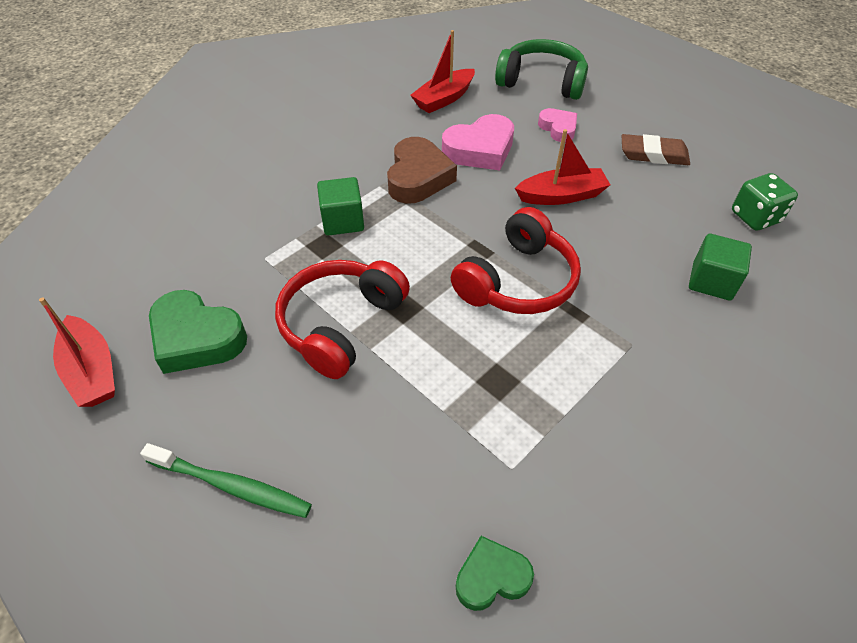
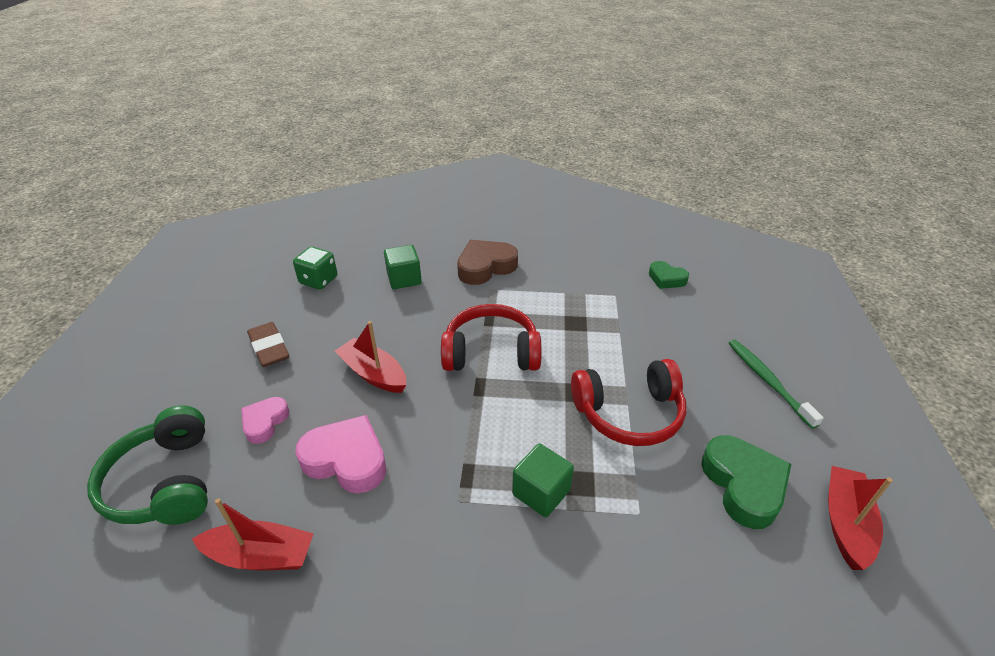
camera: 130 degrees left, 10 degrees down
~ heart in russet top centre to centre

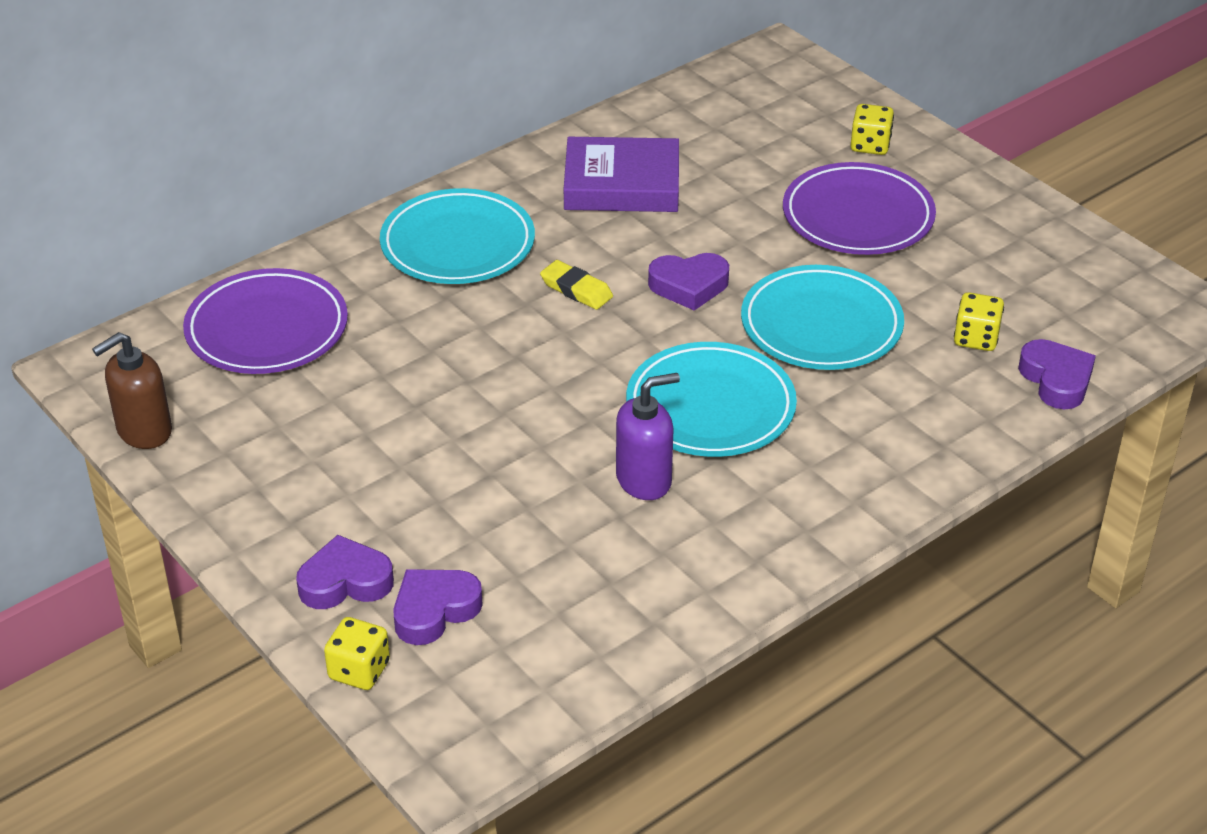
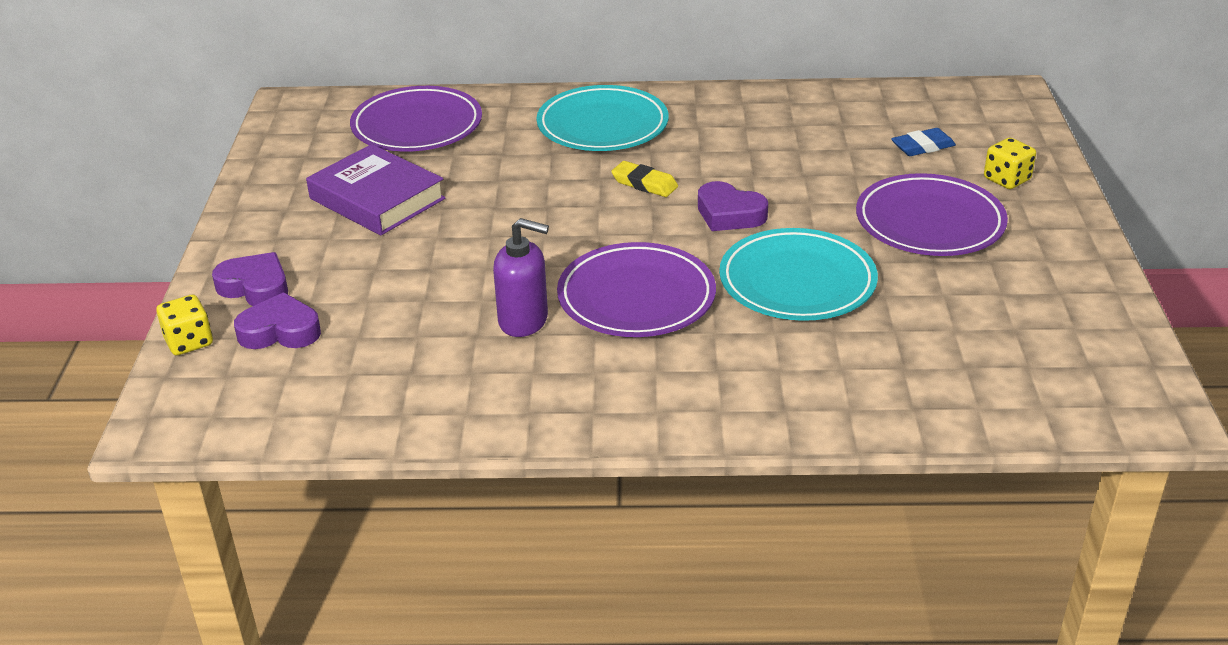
camera: 40 degrees right, 5 degrees down
~ hardback in violet top centre to top left
~ plate in teal (no. 2 from left) centre to plate in violet (no. 2 from left) centre
~ pencil eraser in yellow centre = top centre 45 degrees counterclockwise
+ pencil eraser in royal blue top right
- soap pump in russet middle left
- game die in yellow (no. 3 from left) middle right
- heart in violet (no. 4 from left) middle right

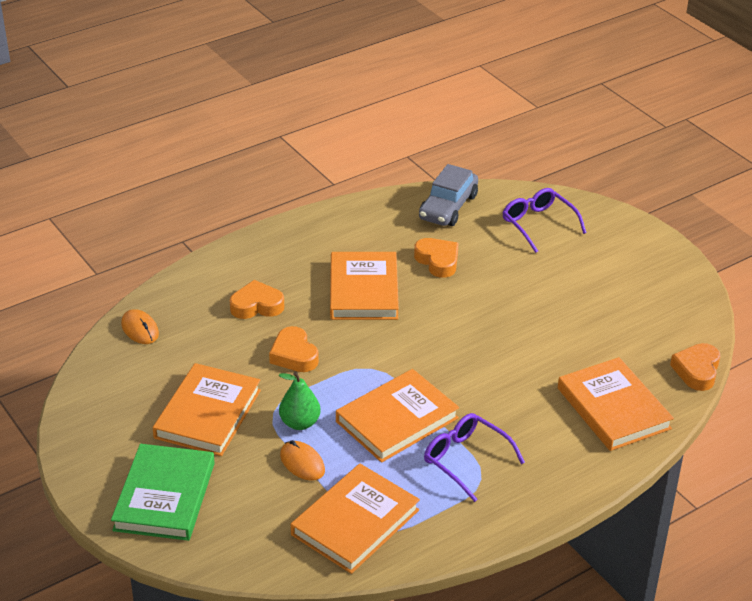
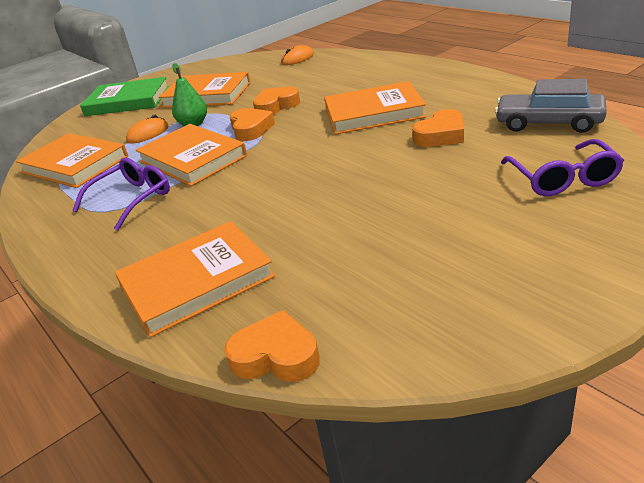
camera: 90 degrees right, 5 degrees down
~ heart in orange-coloured (no. 1 from left) centre to top centre
~ glasses in violet (no. 2 from left) middle right = middle right 120 degrees clockwise

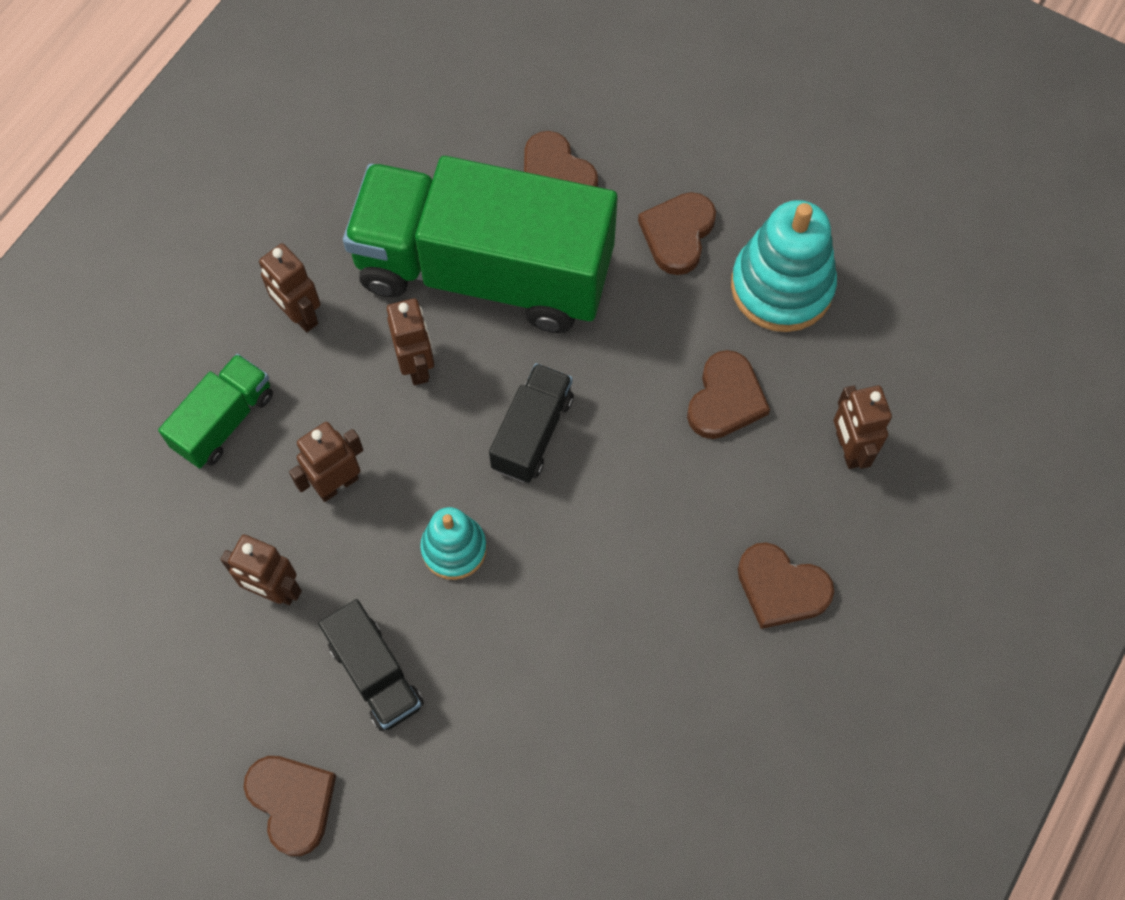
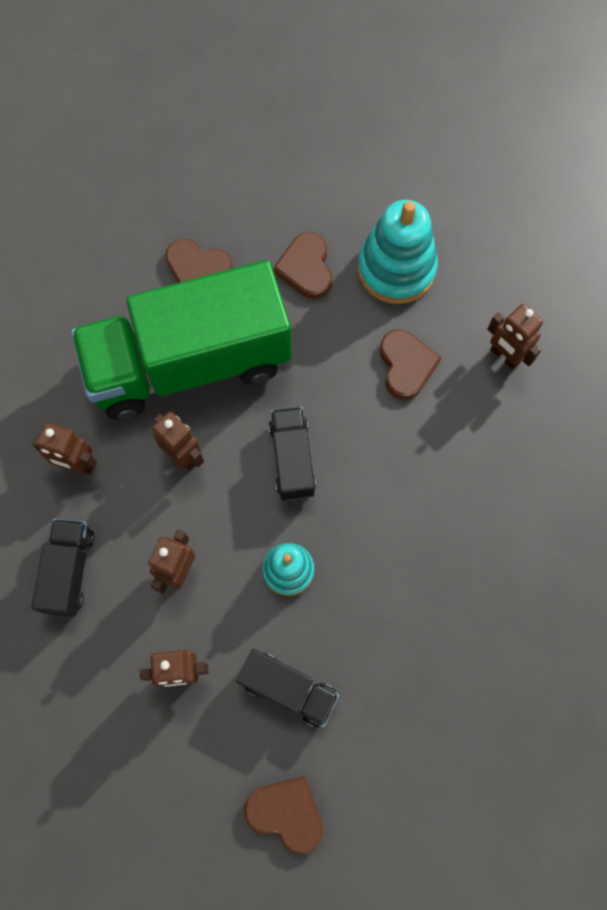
camera: 30 degrees left, 5 degrees up
~ lorry in green (no. 1 from left) middle left to lorry in black (no. 1 from left) middle left
- heart in russet (no. 5 from left) middle right

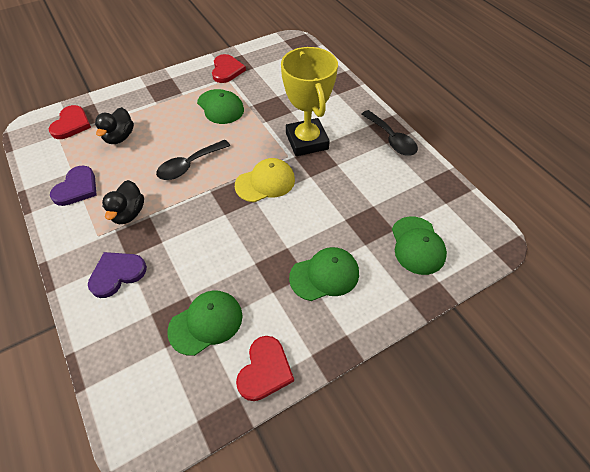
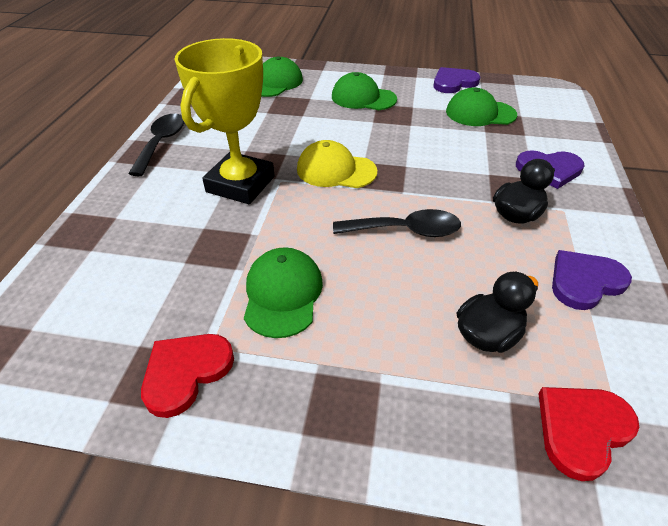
camera: 140 degrees left, 10 degrees down
~ heart in red (no. 3 from left) bottom centre to heart in violet (no. 1 from left) top right

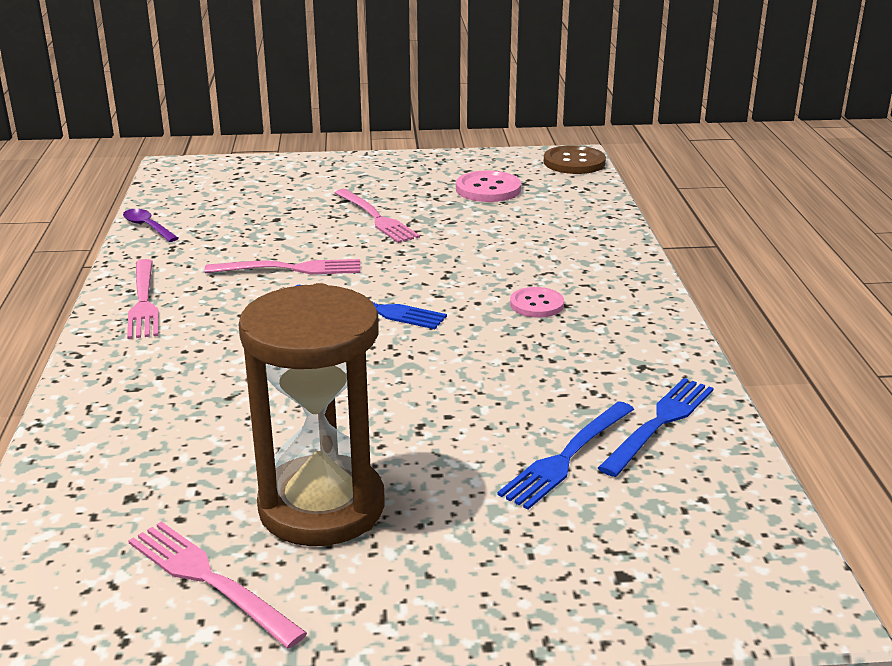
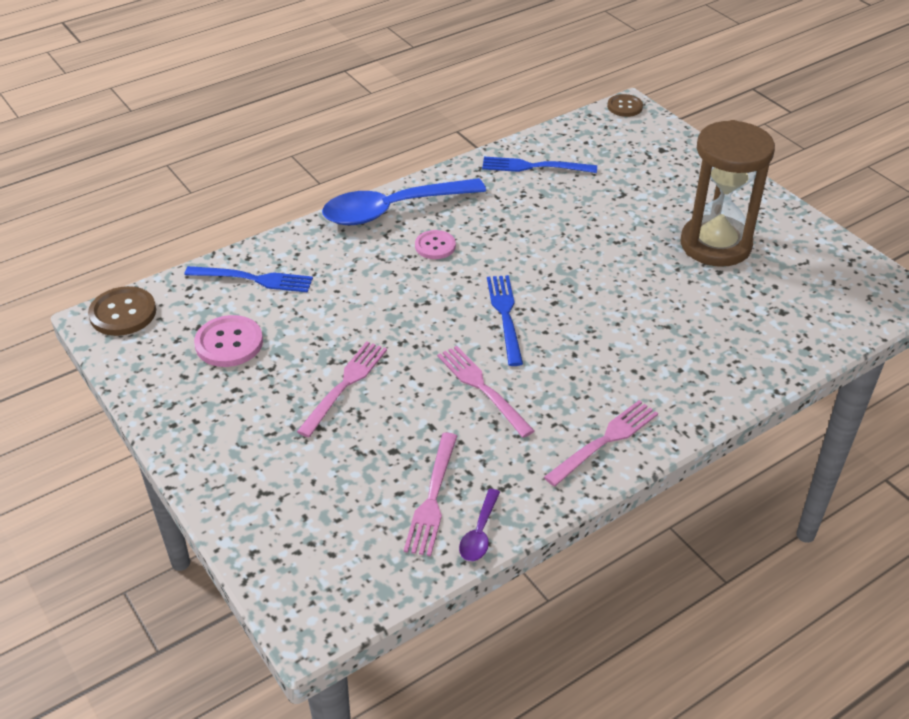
camera: 120 degrees left, 15 degrees up
~ fork in royal blue (no. 2 from left in the first image) bottom centre to fork in royal blue (no. 1 from left) middle left
+ spoon in royal blue top centre
~ fork in rosy (no. 2 from left) bottom left to bottom centre
+ shirt button in russet (no. 2 from left) top right

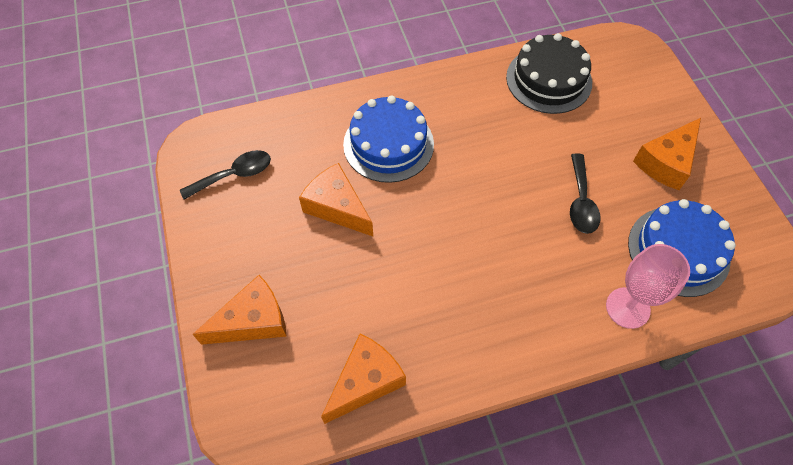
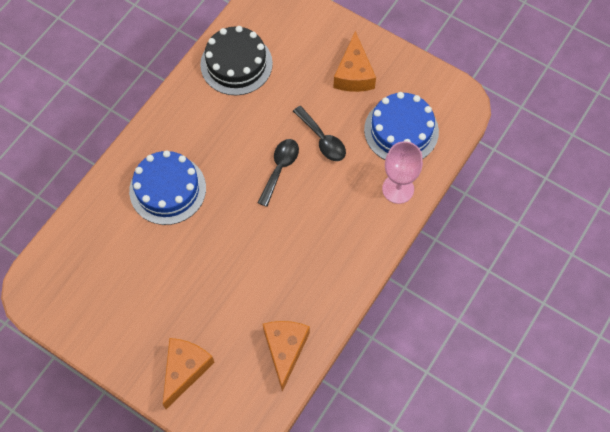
camera: 40 degrees left, 5 degrees up
~ spoon in black (no. 1 from left) middle left to centre
- cheese wedge in orange-coloured (no. 2 from left) centre

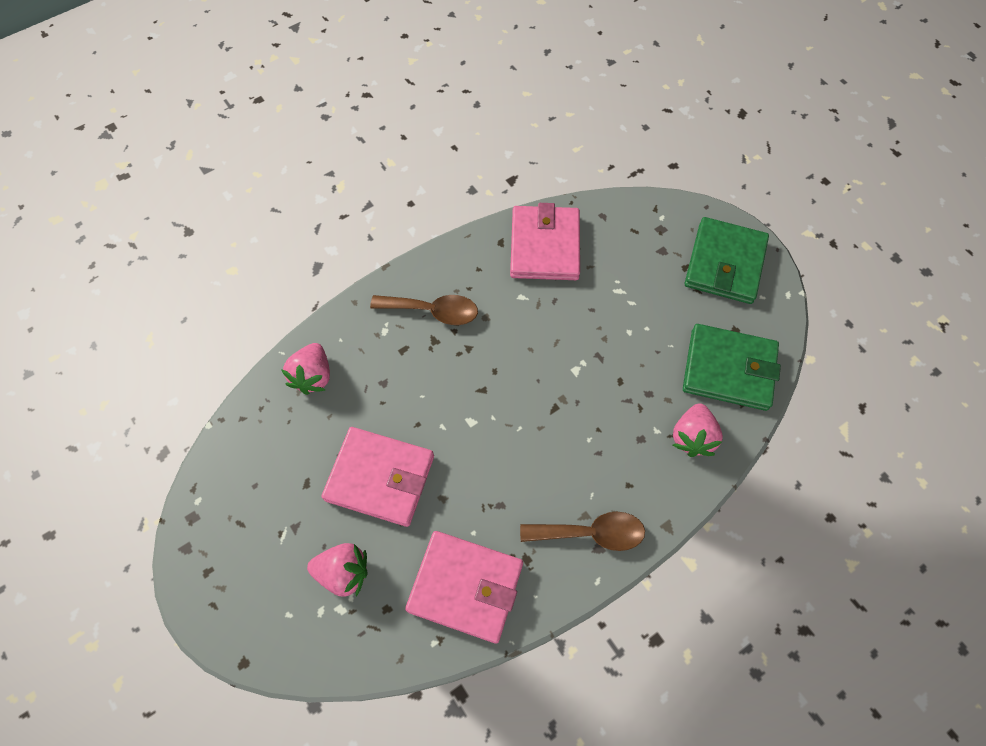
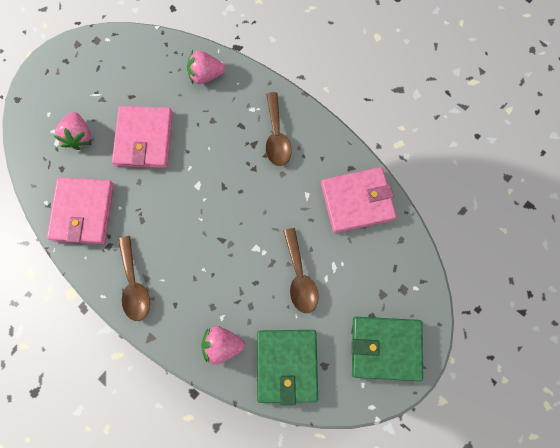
camera: 75 degrees right, 10 degrees up
+ spoon in russet (no. 3 from left) centre

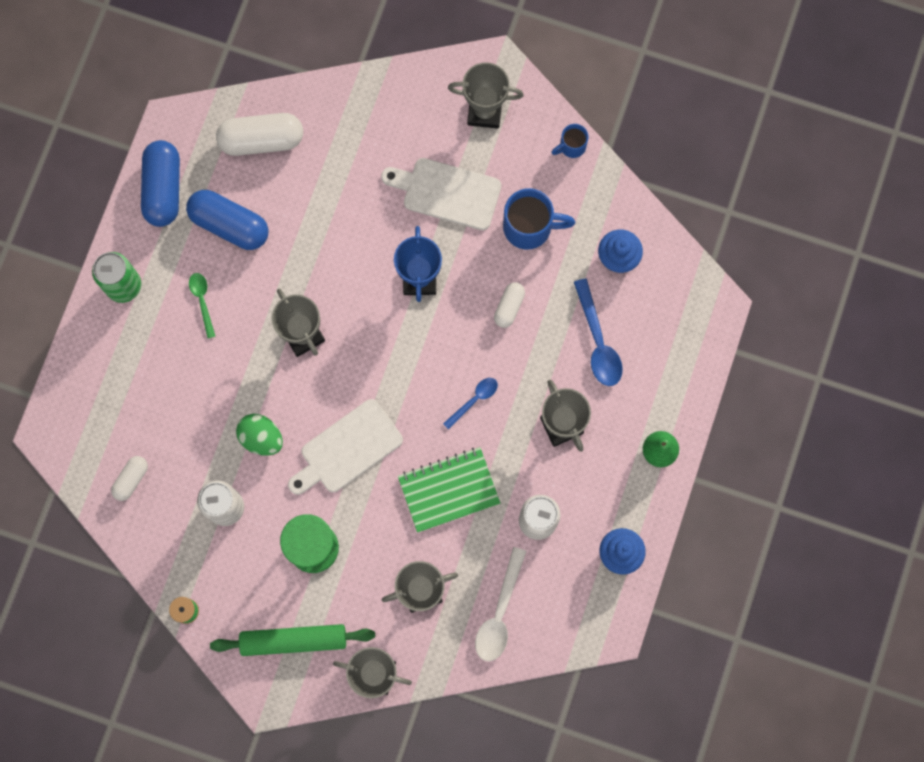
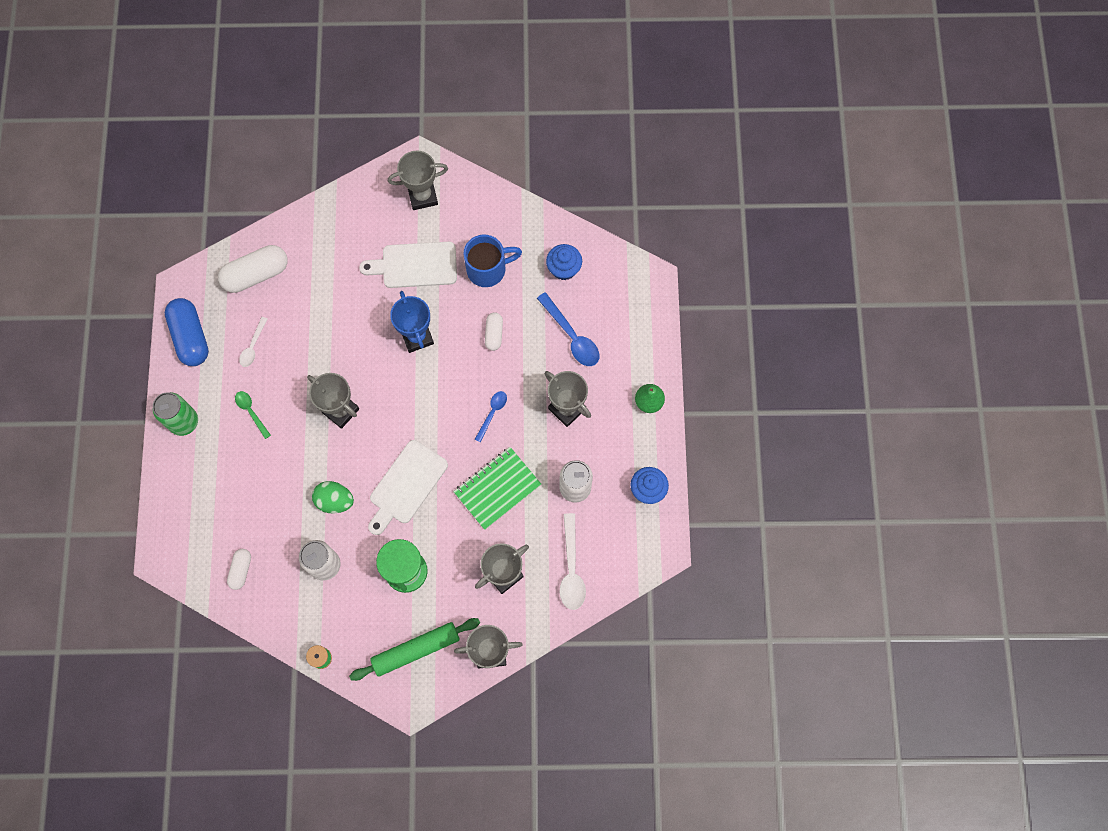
camera: 20 degrees left, 5 degrees down
~ pill in royal blue (no. 2 from left) top left to spoon in snow-white (no. 1 from left) middle left
- tea mug in royal blue (no. 2 from left) top centre

